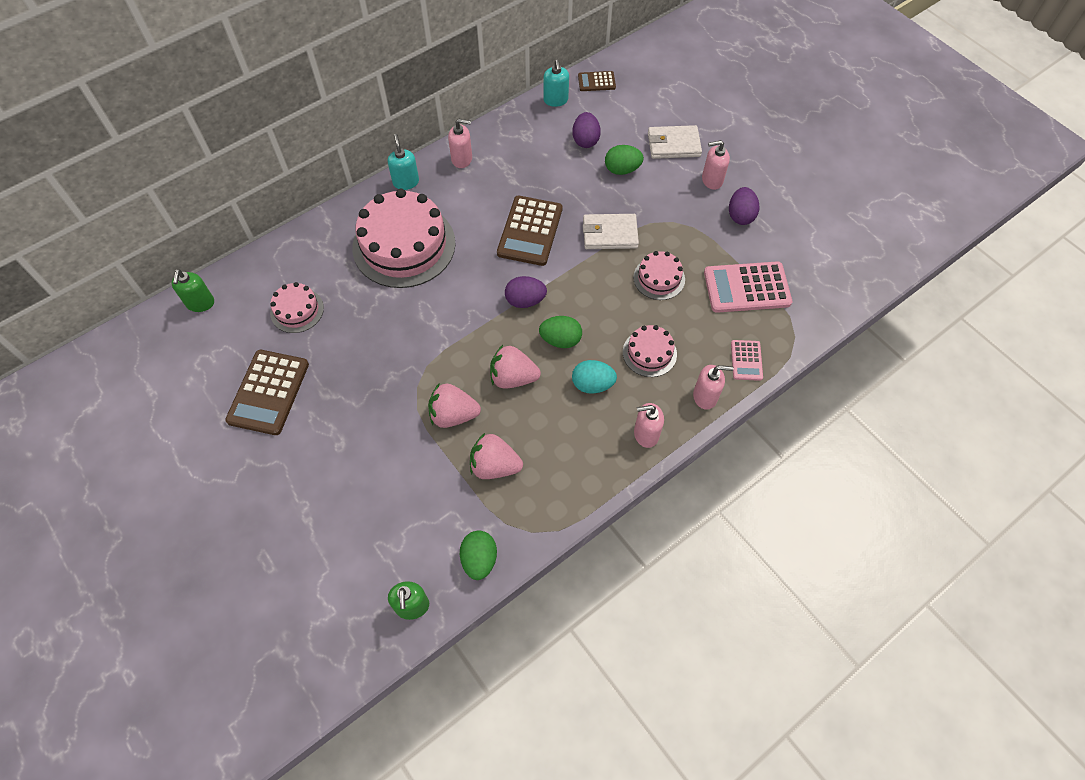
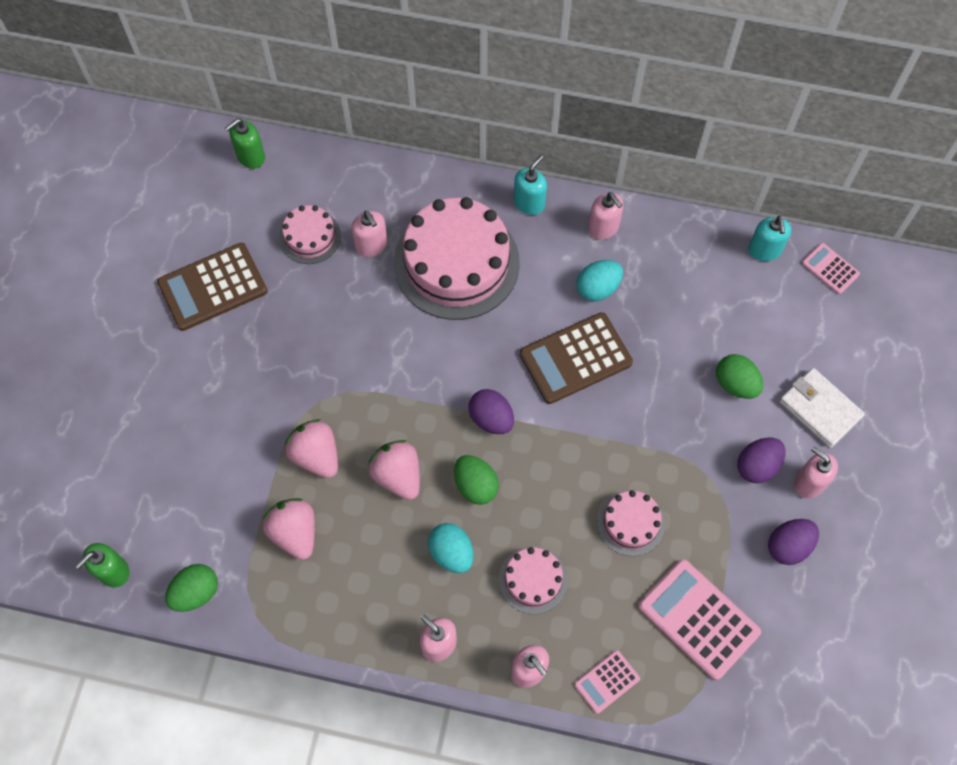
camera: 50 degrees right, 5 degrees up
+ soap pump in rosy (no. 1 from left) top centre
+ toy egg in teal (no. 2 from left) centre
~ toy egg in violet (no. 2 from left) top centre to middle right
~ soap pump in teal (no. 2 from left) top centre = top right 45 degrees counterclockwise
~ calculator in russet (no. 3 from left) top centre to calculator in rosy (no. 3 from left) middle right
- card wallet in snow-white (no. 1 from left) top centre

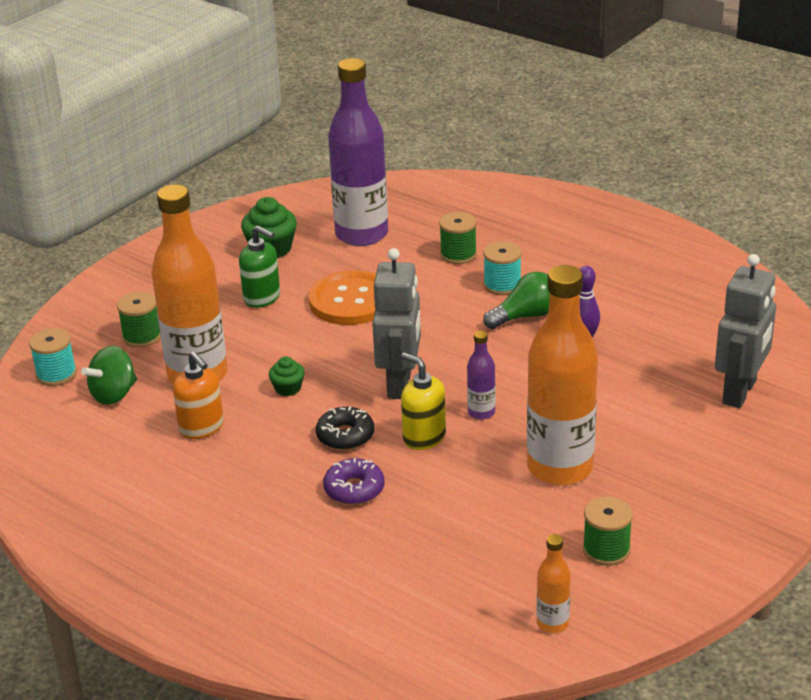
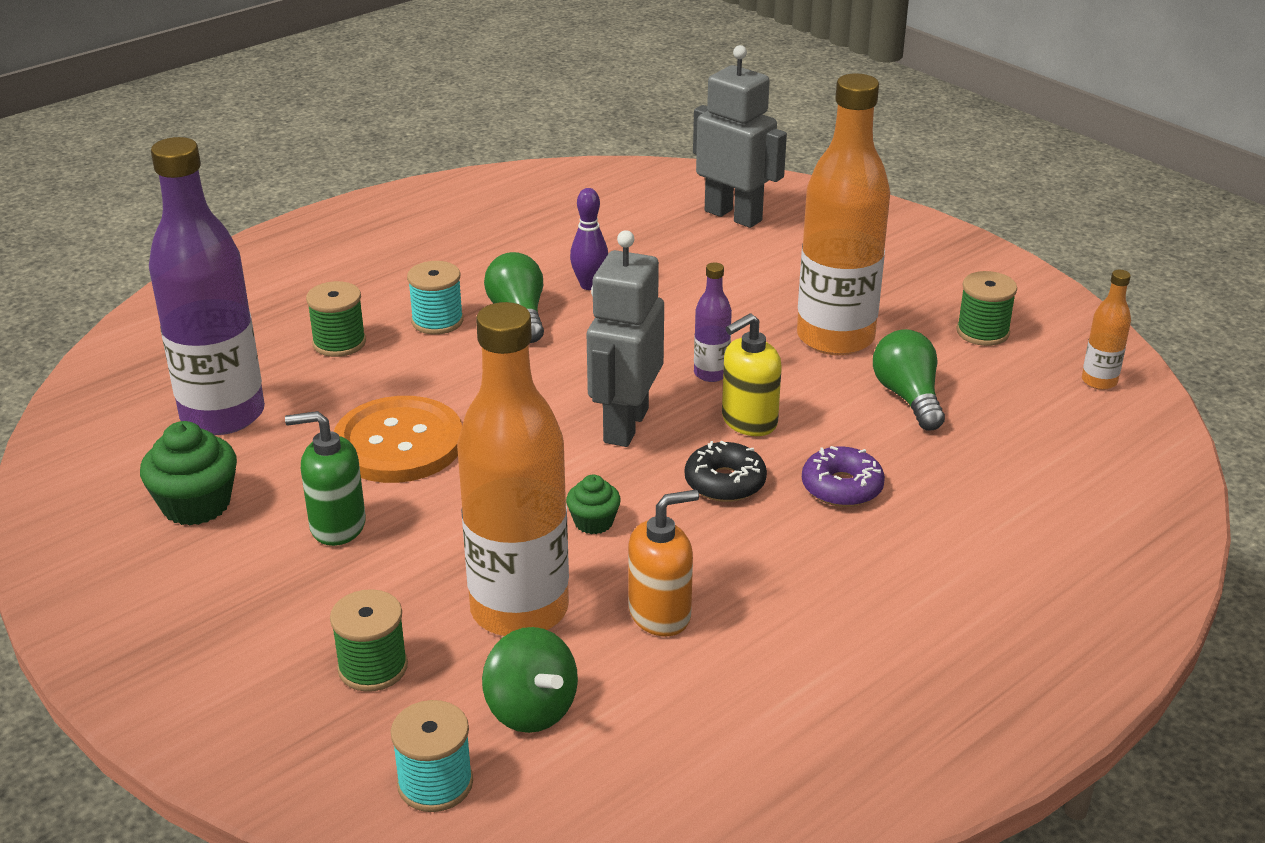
camera: 80 degrees left, 0 degrees up
~ soap pump in green middle left = middle left 135 degrees counterclockwise
~ robot in ash-grey (no. 1 from left) centre = centre 90 degrees counterclockwise
+ bulb in green (no. 2 from left) middle right

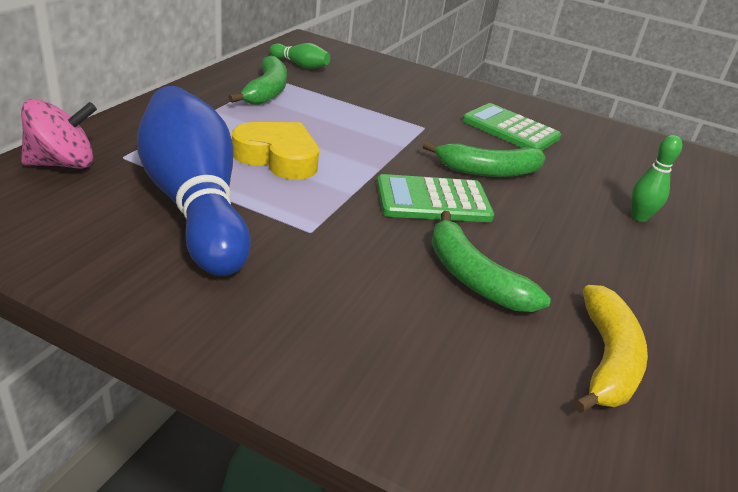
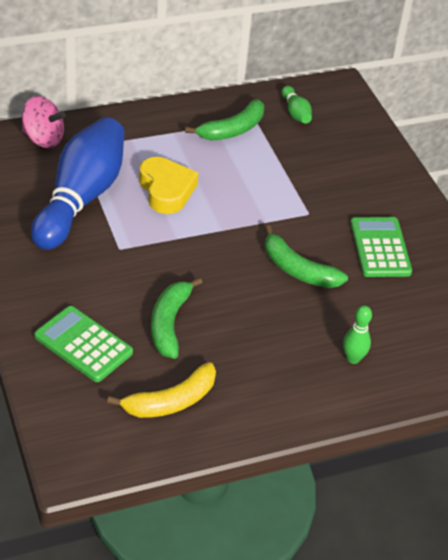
camera: 45 degrees right, 10 degrees up
~ calculator in green (no. 1 from left) centre to middle left

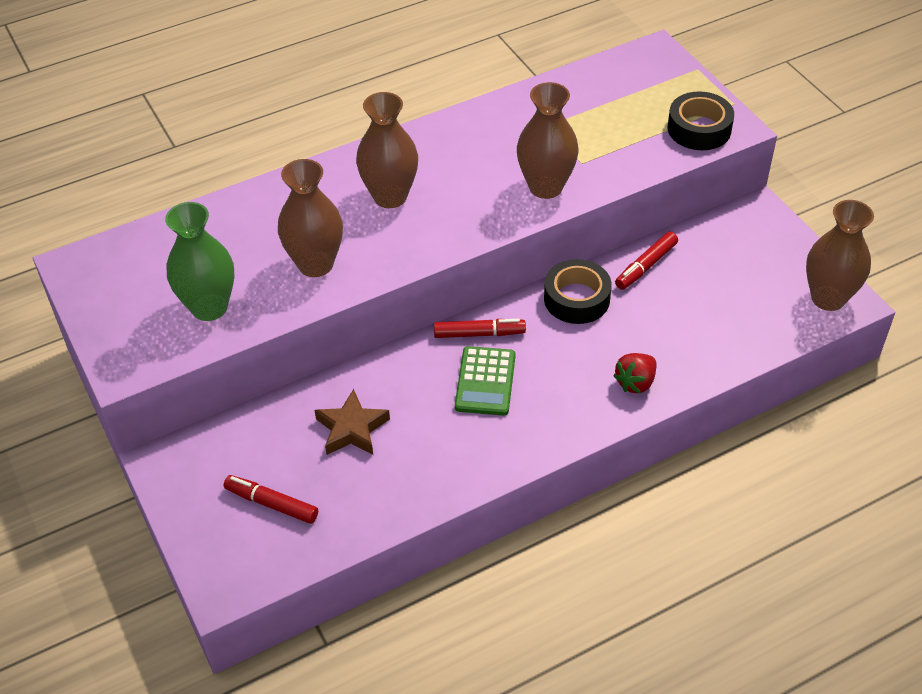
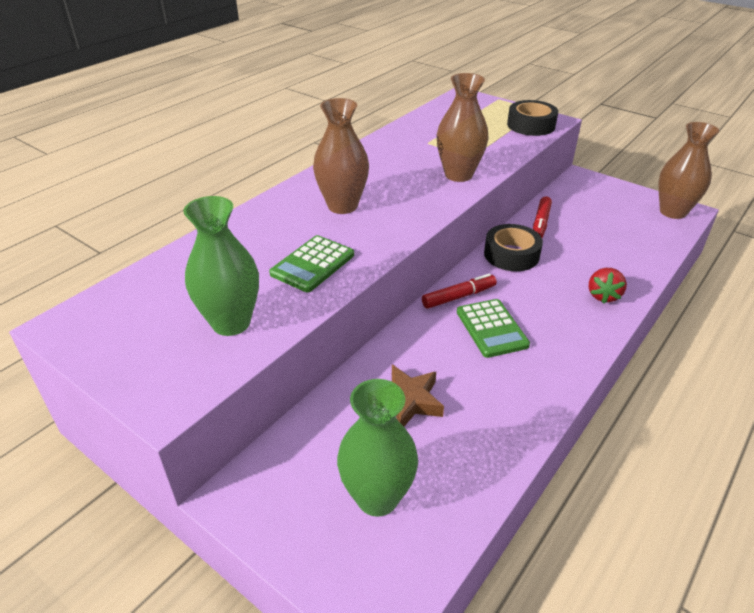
camera: 25 degrees left, 10 degrees down
~ flower vase in russet (no. 1 from left) top centre to calculator in green (no. 1 from left) centre
~ felt pen in red (no. 1 from left) bottom left to flower vase in green (no. 2 from left) bottom centre

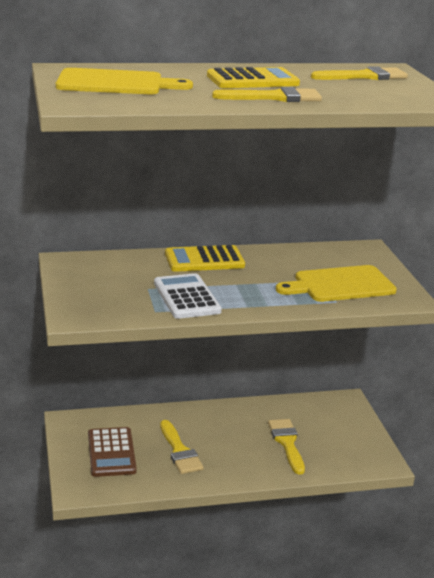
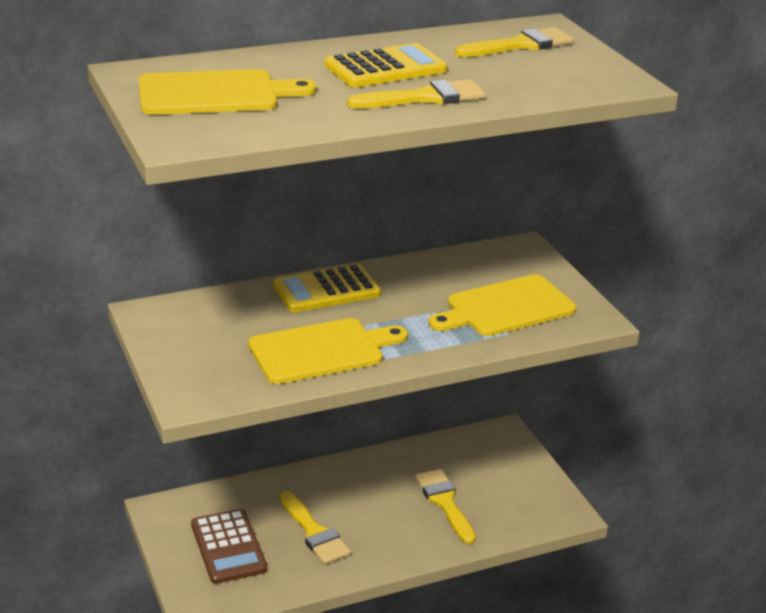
camera: 10 degrees left, 5 degrees up
~ calculator in snow-white centre to chopping board in yellow (no. 2 from left) centre

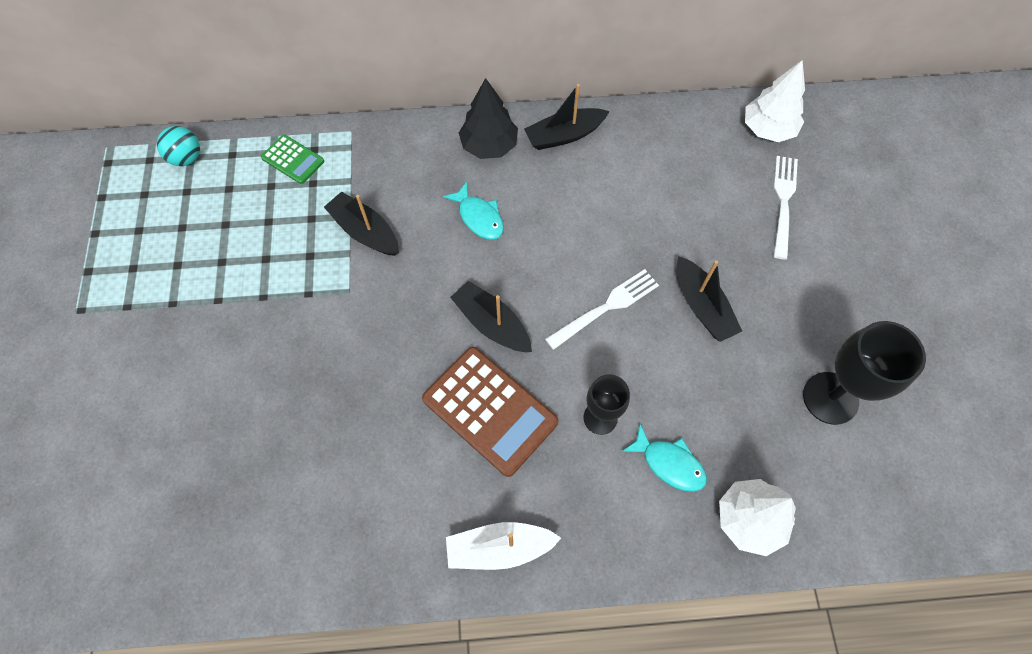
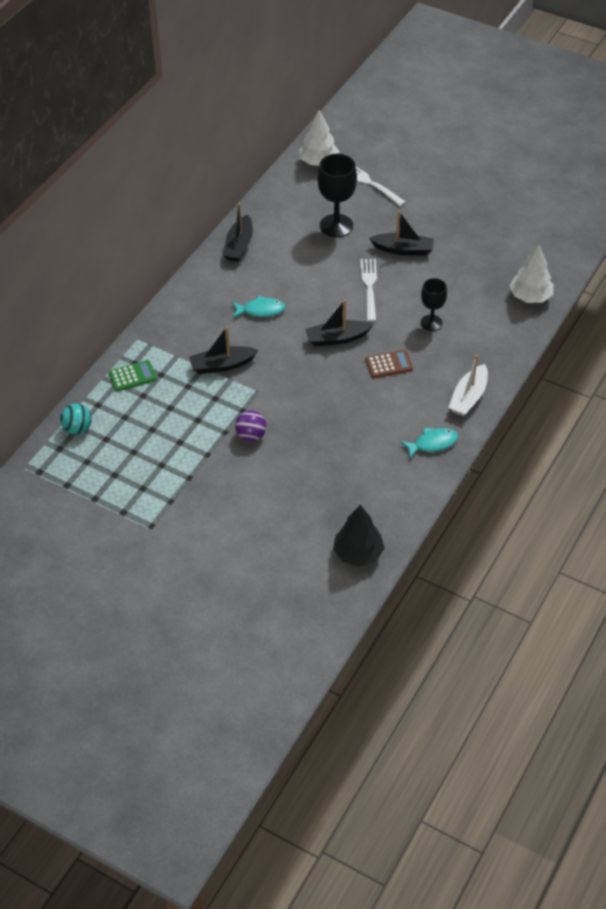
camera: 55 degrees left, 15 degrees down
+ ball in violet centre
~ chalice in black (no. 2 from left in the first image) middle right to chalice in black (no. 1 from left) top centre
~ toy tree in black top centre to centre
~ calculator in russet centre = centre x0.54
~ toy fish in teal (no. 2 from left) bottom centre to middle right

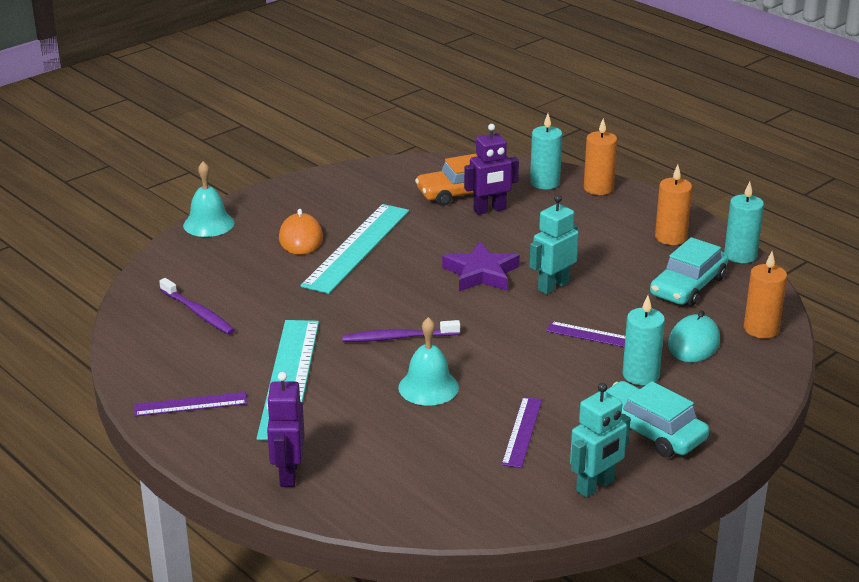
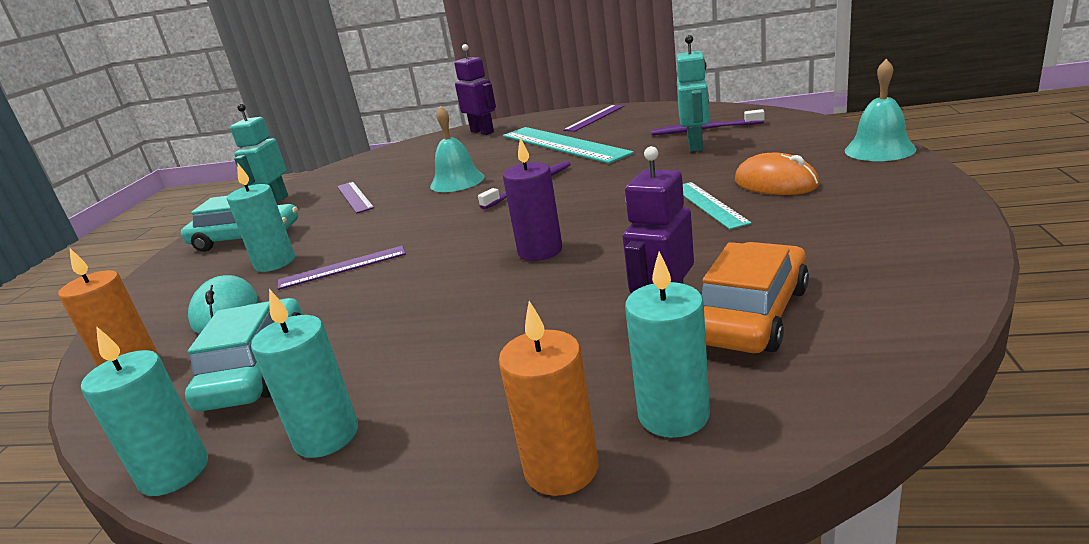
camera: 145 degrees right, 5 degrees down
~ wax candle in orange-coloured (no. 2 from left) middle right to wax candle in teal (no. 3 from left) bottom left
~ star shape in violet centre to wax candle in violet centre
~ robot in teal (no. 1 from left in the first image) centre to robot in teal (no. 2 from left) top centre
~ measuring stick in teal (no. 2 from left) centre = centre x0.53

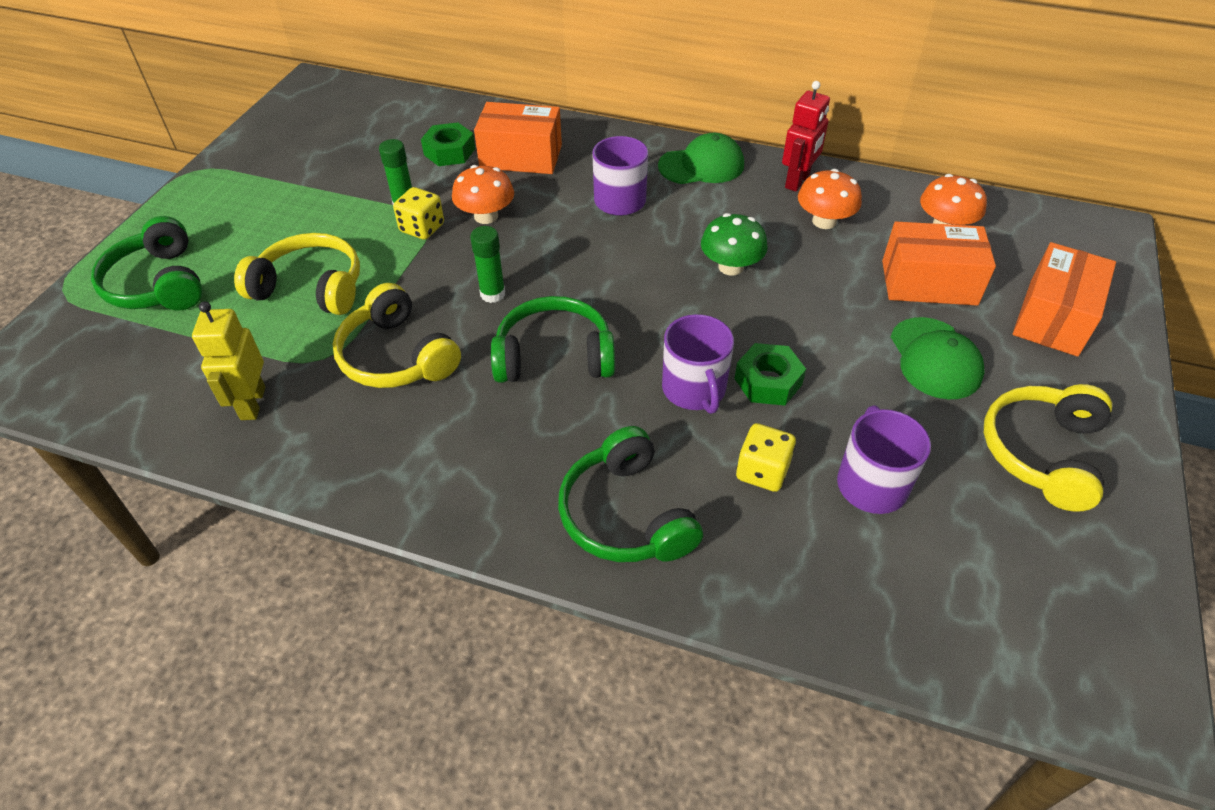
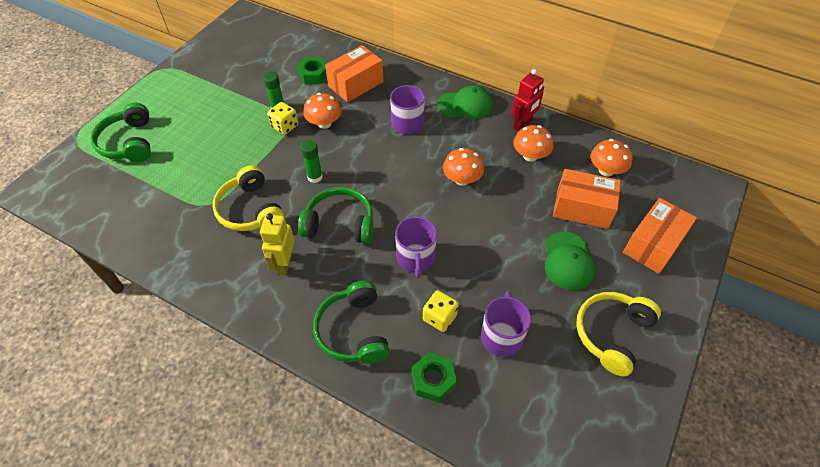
camera: 10 degrees right, 5 degrees up
~ robot in yellow middle left to centre
~ parcel in orange-coloured (no. 1 from left) top centre = top centre 60 degrees counterclockwise
~ nut in green (no. 2 from left) centre to bottom centre
~ toadstool in green top centre to toadstool in orange-coloured (no. 2 from left) centre
- over-ear headphones in yellow (no. 1 from left) middle left

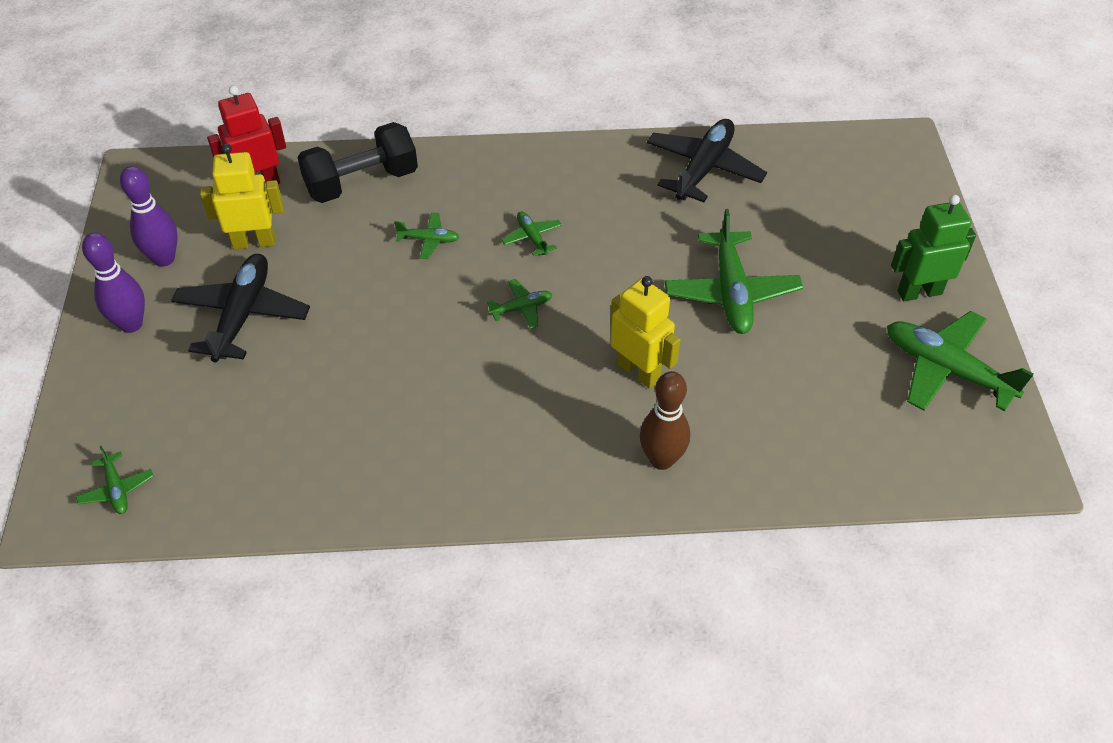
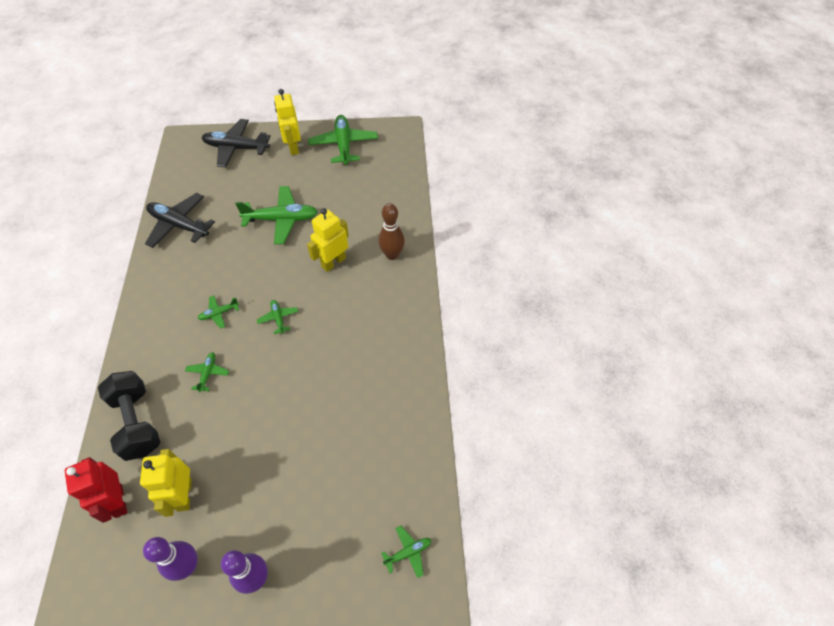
camera: 90 degrees left, 5 degrees up
~ plane in black (no. 1 from left in the first image) middle left to plane in black (no. 2 from left) top left
~ robot in green middle right to robot in yellow (no. 2 from left) top centre
~ plane in green (no. 6 from left in the first image) middle right = top centre 135 degrees clockwise

